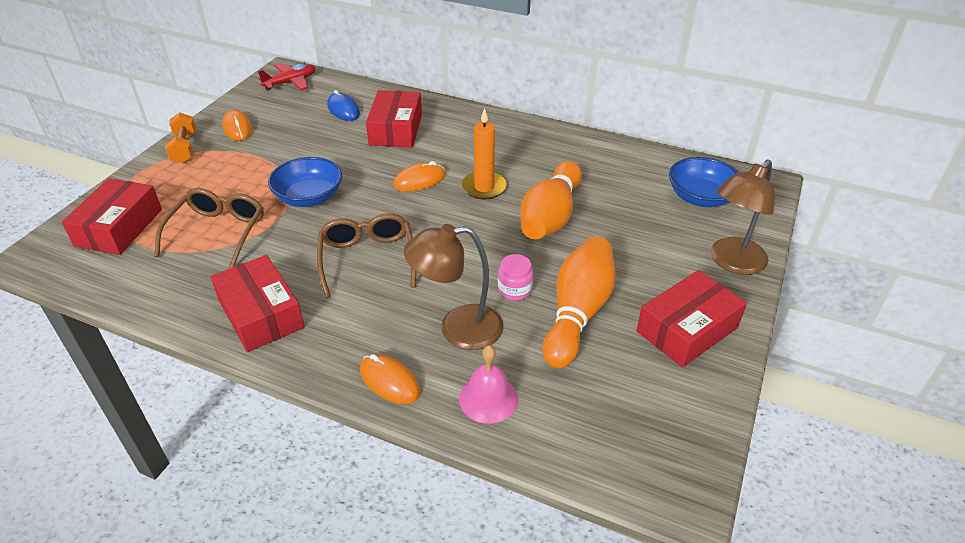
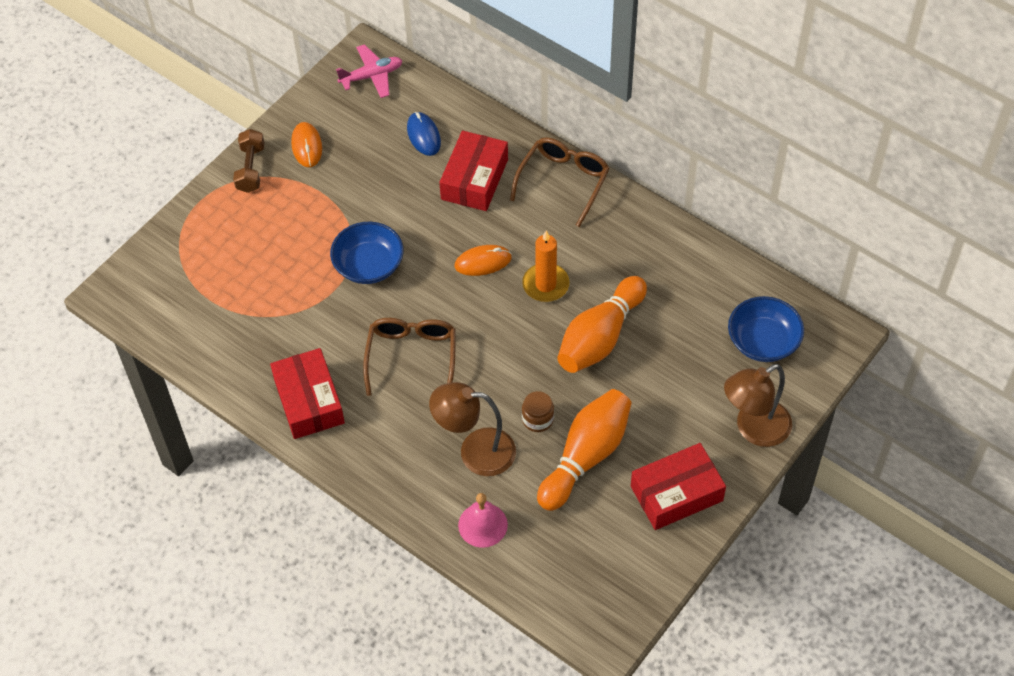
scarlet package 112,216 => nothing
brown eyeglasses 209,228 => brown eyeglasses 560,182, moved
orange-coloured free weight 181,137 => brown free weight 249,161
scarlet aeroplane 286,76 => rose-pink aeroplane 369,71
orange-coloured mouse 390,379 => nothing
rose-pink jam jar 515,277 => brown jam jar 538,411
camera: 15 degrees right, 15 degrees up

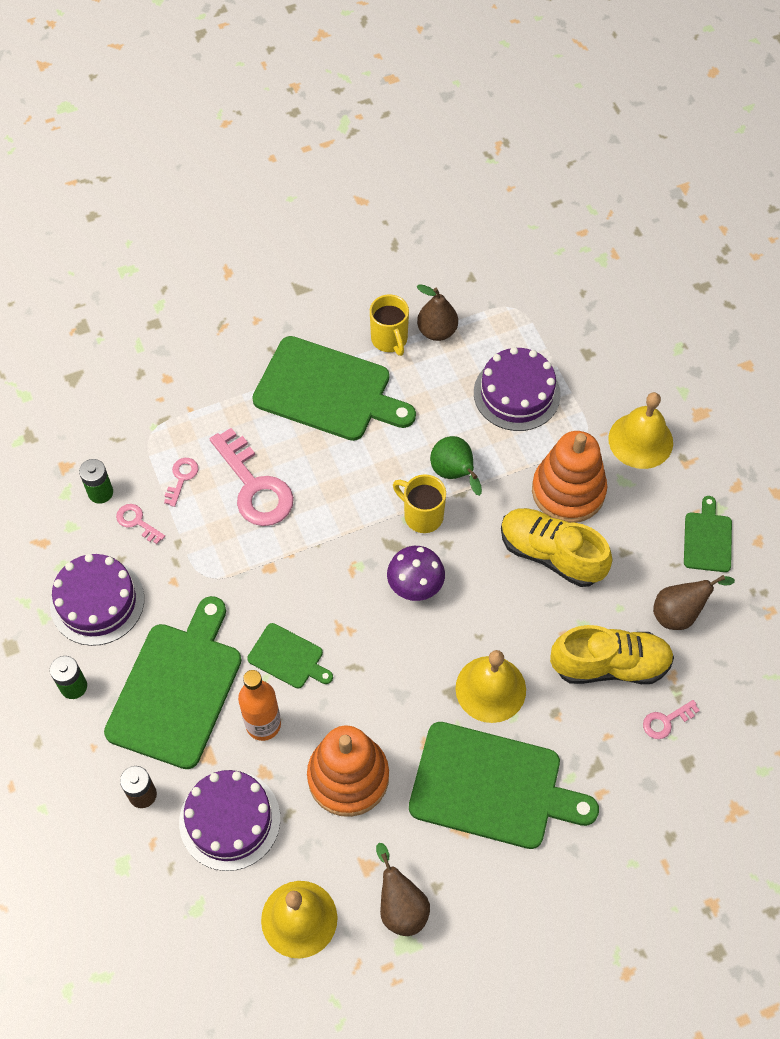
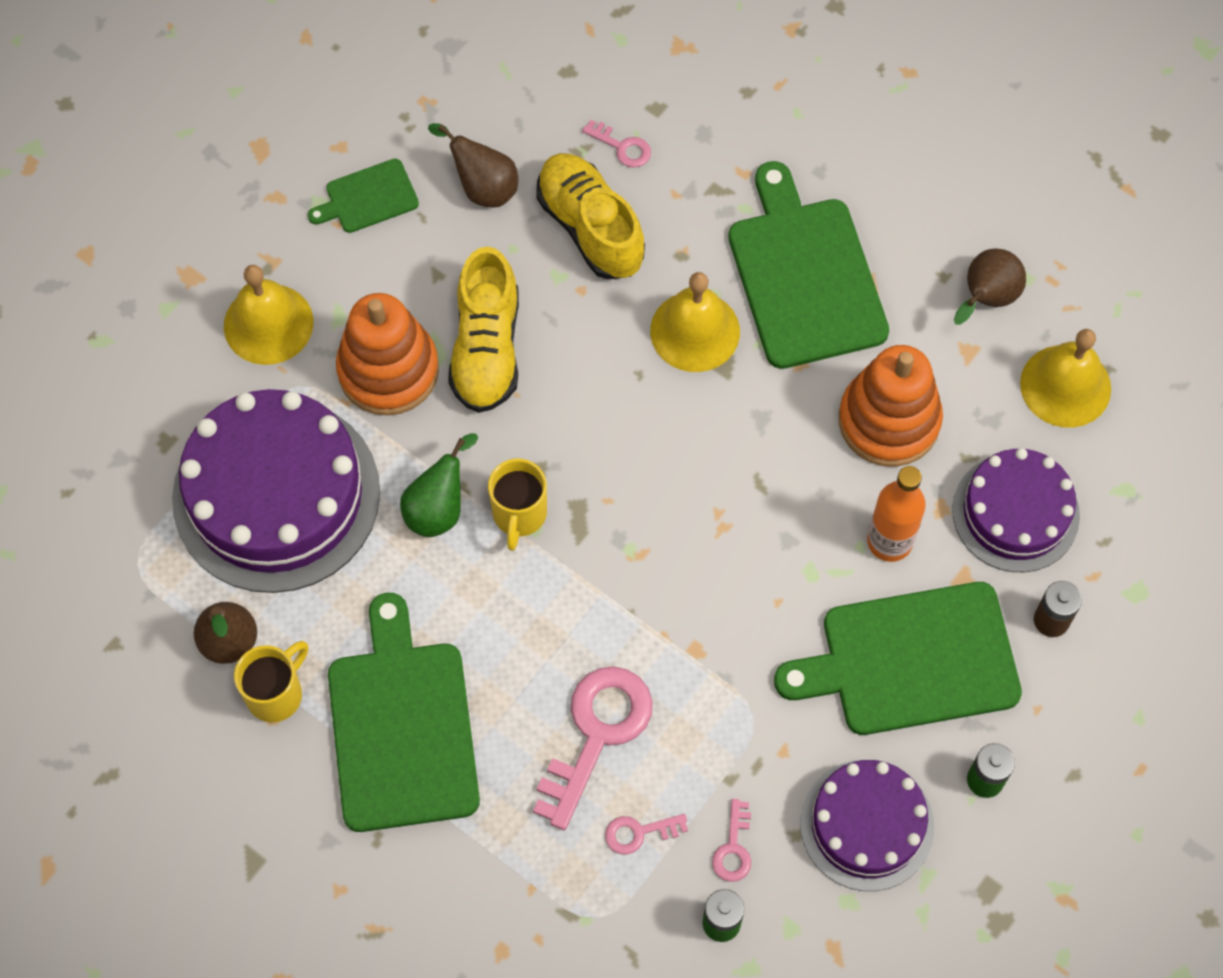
emerald bread board 290,655 => nothing
violet mushroom 416,573 => nothing
violet layer cake 517,389 => violet layer cake 276,491, x1.64
camera: 120 degrees left, 5 degrees up

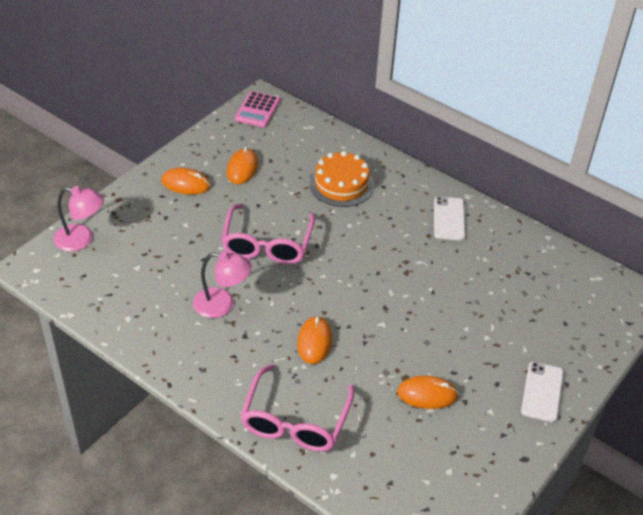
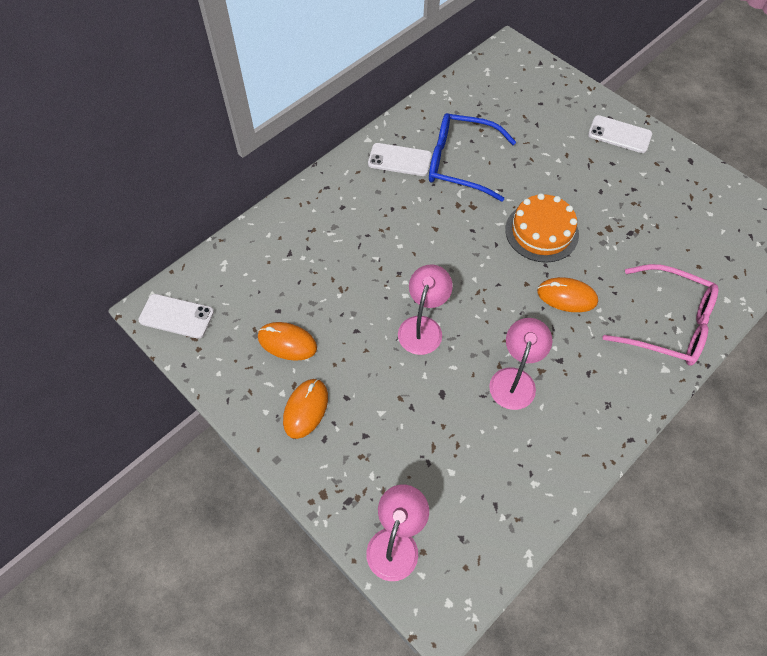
rose-pink eyeglasses 268,234 => rose-pink desk lamp 425,309
rose-pink calculator 257,109 => snow-white mobile phone 176,316
orange-coloured layer cake 342,179 => orange-coloured layer cake 542,228, moved
orange-coloured mouse 428,392 => nothing
nothing => royal blue eyeglasses 472,157
camera: 80 degrees left, 15 degrees up

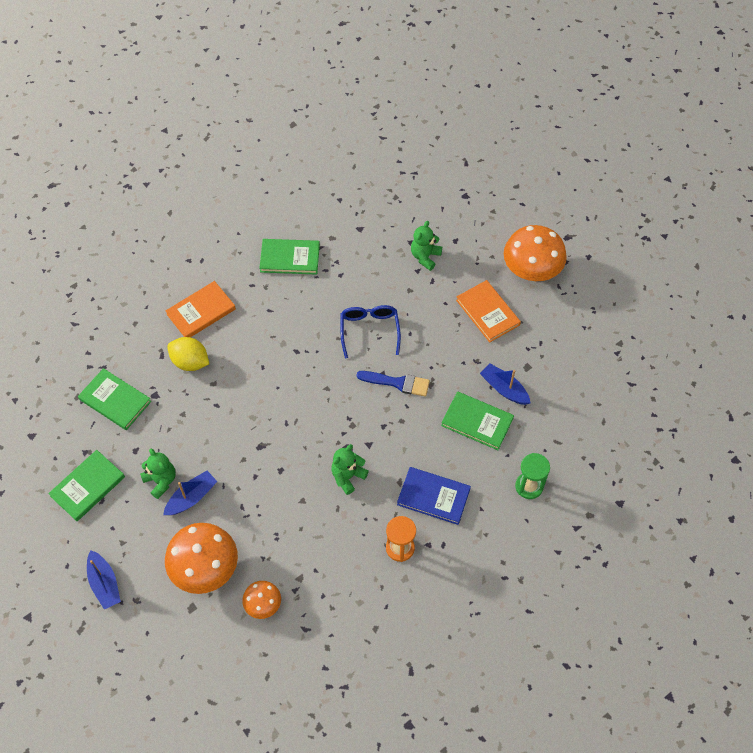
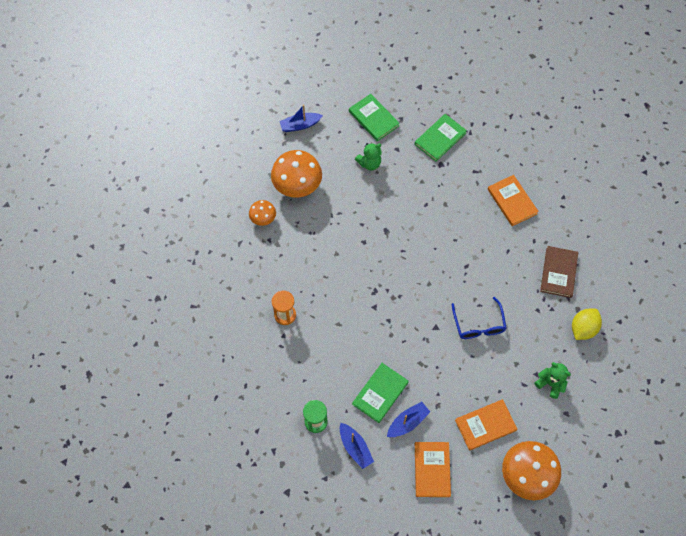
royal blue toy boat 190,493 => royal blue toy boat 357,446, moved
bright yellow toy lemon 188,354 => bright yellow toy lemon 587,324, moved
emerald book 289,257 => brown book 559,272
emerald stuffed bear 350,469 => nothing
royal blue eyeglasses 370,331 => royal blue eyeglasses 479,318, 75 degrees clockwise
royal blue brush 393,384 => nothing
royal blue book 434,496 => nothing
nothing => orange-coloured book 433,469
camera: 100 degrees right, 5 degrees up

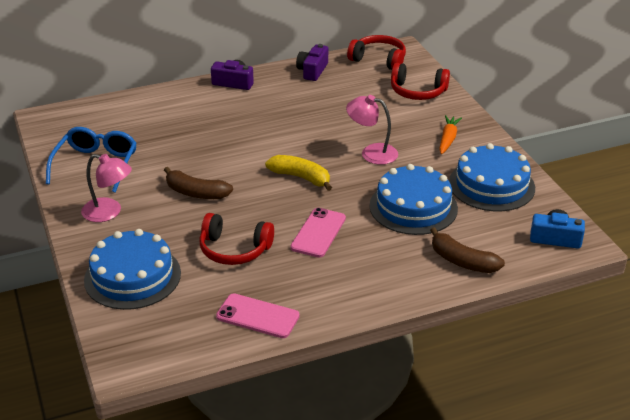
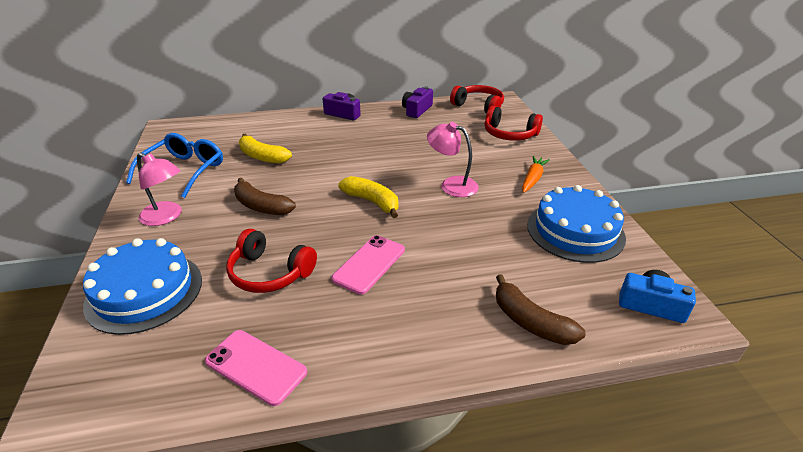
royal blue layer cake 413,199 => nothing
nothing => bright yellow banana 265,148
camera: 10 degrees right, 0 degrees up

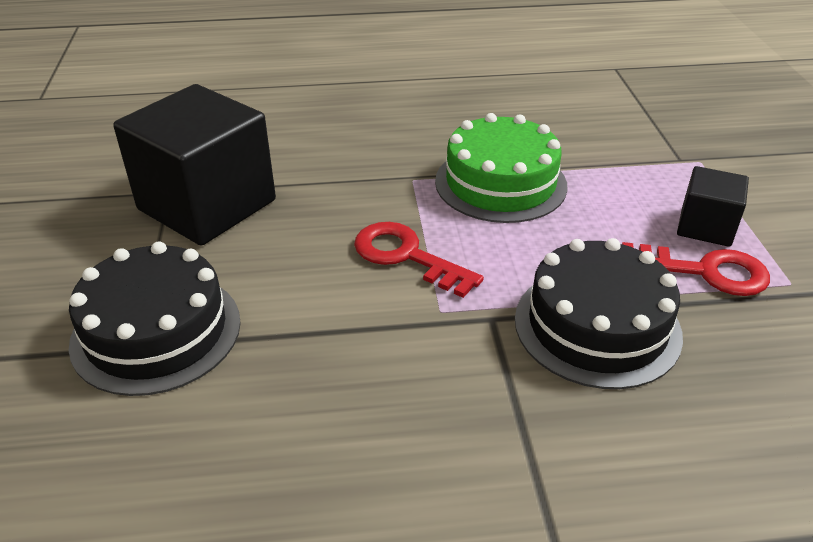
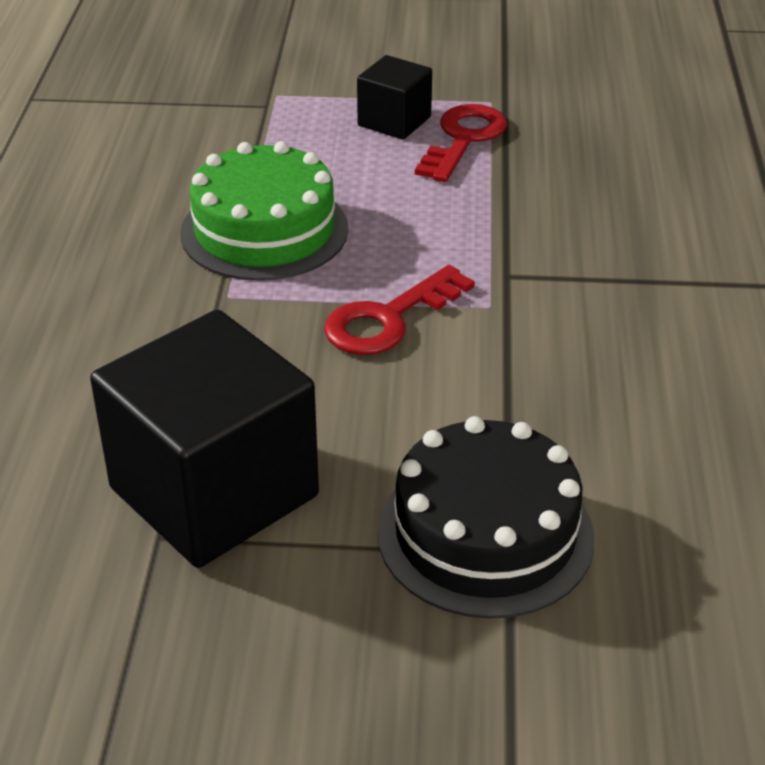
jet-black layer cake 599,313 => nothing
camera: 80 degrees left, 0 degrees up

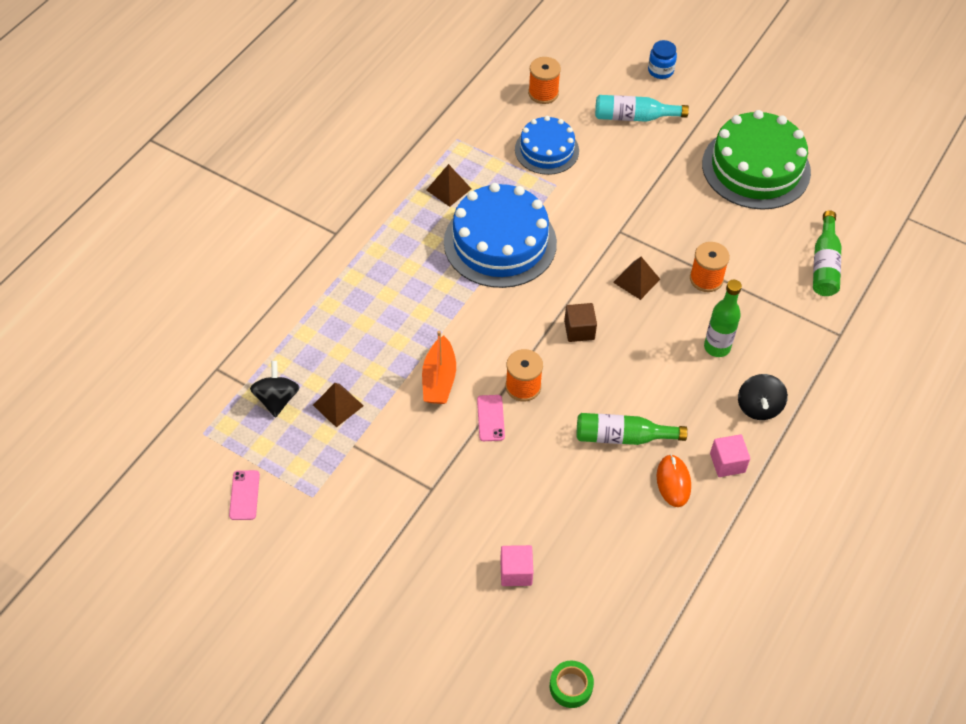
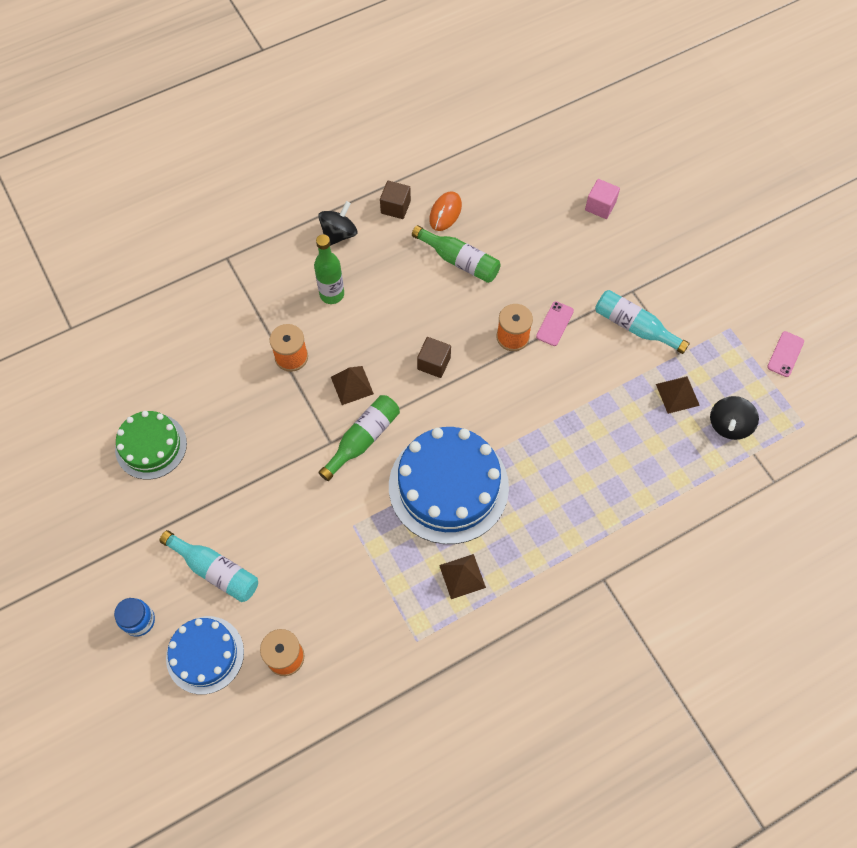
orange-coloured toy boat 439,367 => nothing
royal blue layer cake 547,145 => royal blue layer cake 205,655, moved
emerald sticky tape 571,684 => nothing
emerald layer cake 756,160 => emerald layer cake 151,445, x0.60
rose-pink solid cube 730,455 => brown solid cube 395,200
emerald flask 827,253 => emerald flask 359,438, moved
nothing => teal flask 642,322
camera: 150 degrees left, 10 degrees up

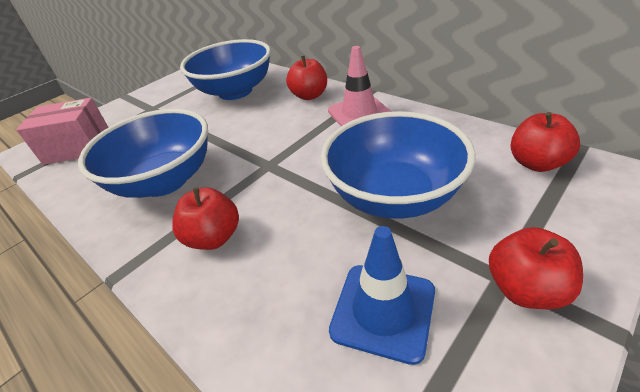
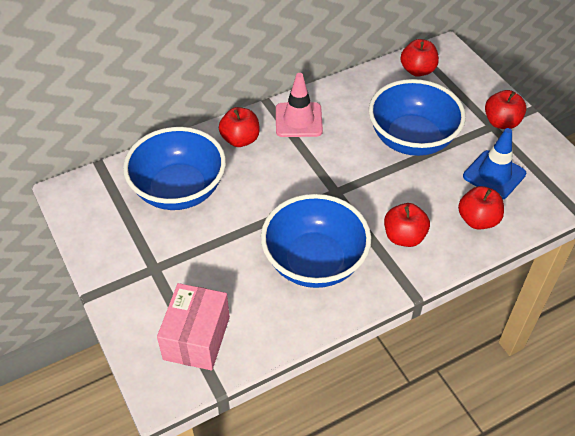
nothing => scarlet apple fruit 481,207
camera: 75 degrees left, 10 degrees up

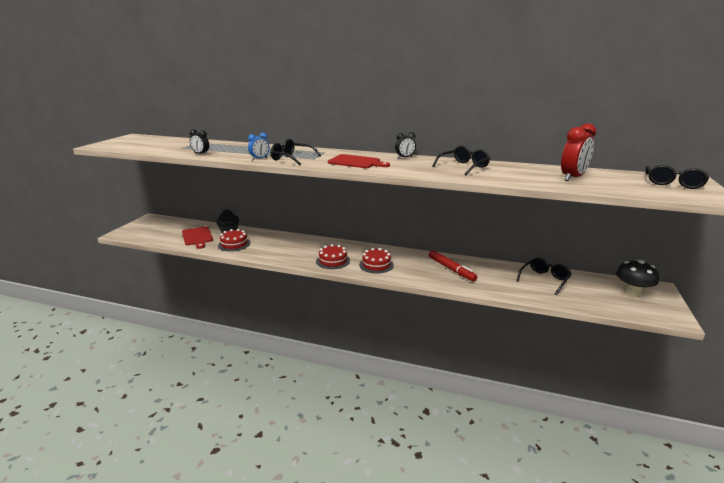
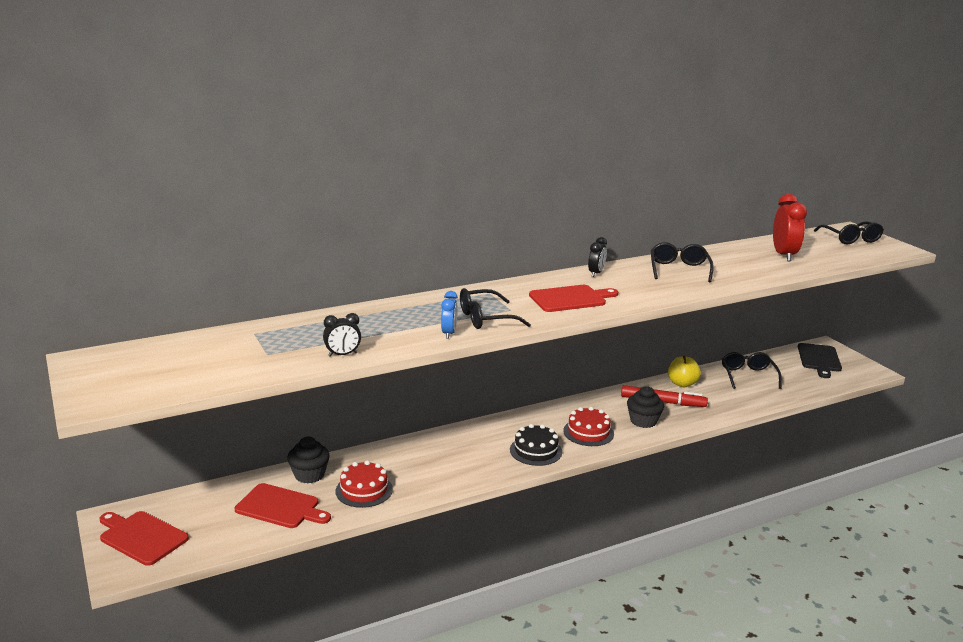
scarlet layer cake 333,256 => jet-black layer cake 536,445
jet-black mushroom 637,278 => jet-black bread board 820,360
nothing => scarlet bread board 144,538
nothing => jet-black fairy cake 645,407
nothing => bright yellow apple fruit 684,371
camera: 45 degrees left, 0 degrees up

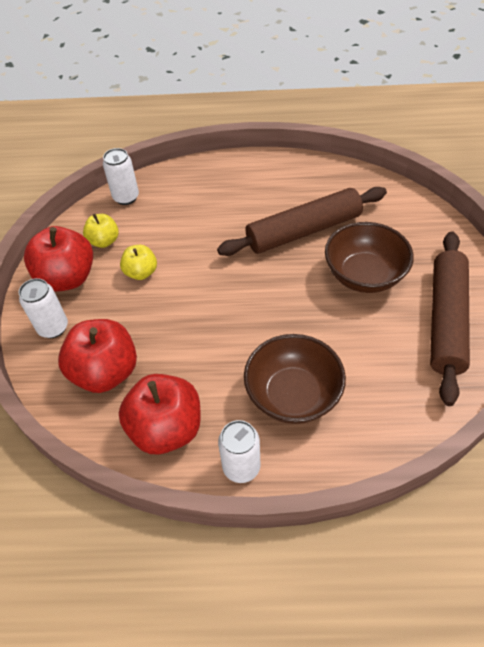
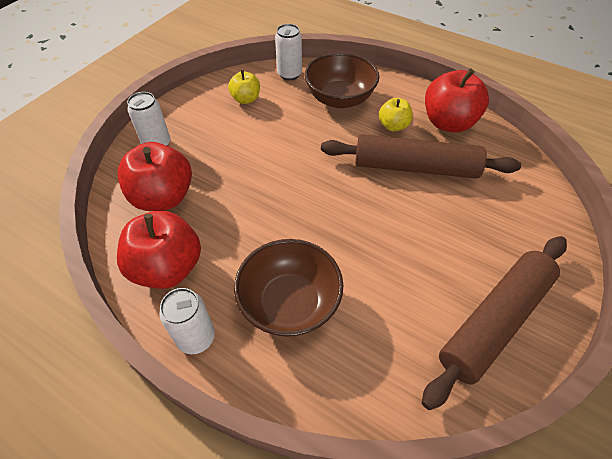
scarlet apple fruit 58,259 => scarlet apple fruit 457,100, moved
bright yellow apple fruit 138,262 => bright yellow apple fruit 395,114, moved
brown serving bowl 369,257 => brown serving bowl 341,80, moved
camera: 30 degrees right, 0 degrees up

